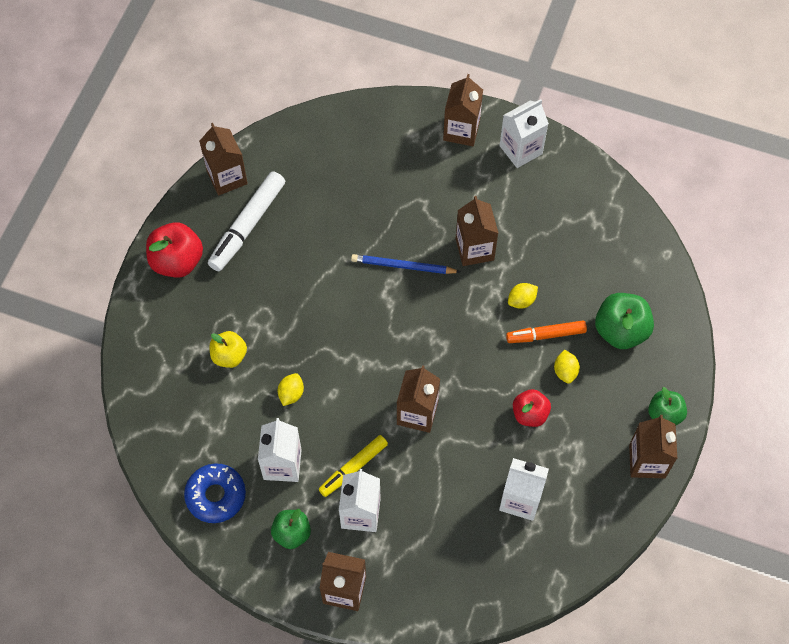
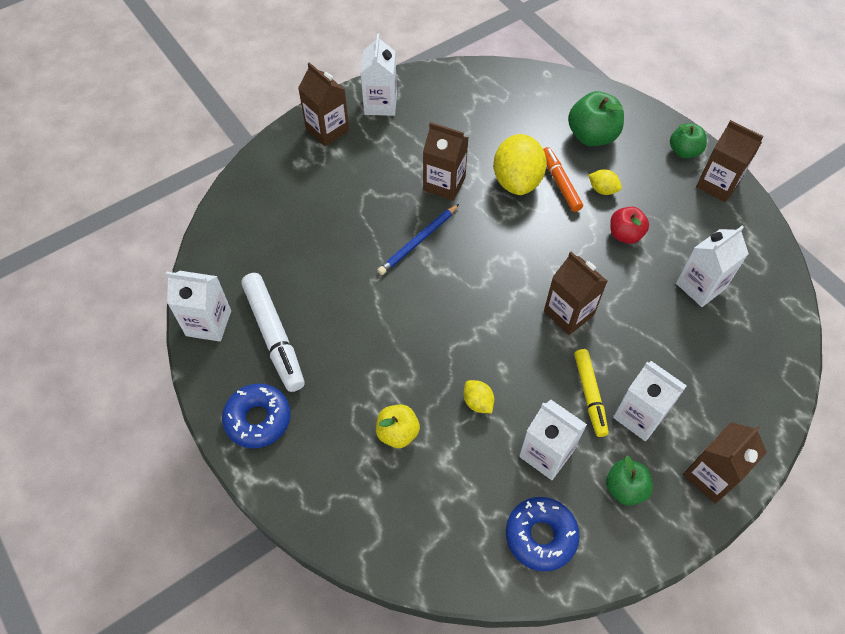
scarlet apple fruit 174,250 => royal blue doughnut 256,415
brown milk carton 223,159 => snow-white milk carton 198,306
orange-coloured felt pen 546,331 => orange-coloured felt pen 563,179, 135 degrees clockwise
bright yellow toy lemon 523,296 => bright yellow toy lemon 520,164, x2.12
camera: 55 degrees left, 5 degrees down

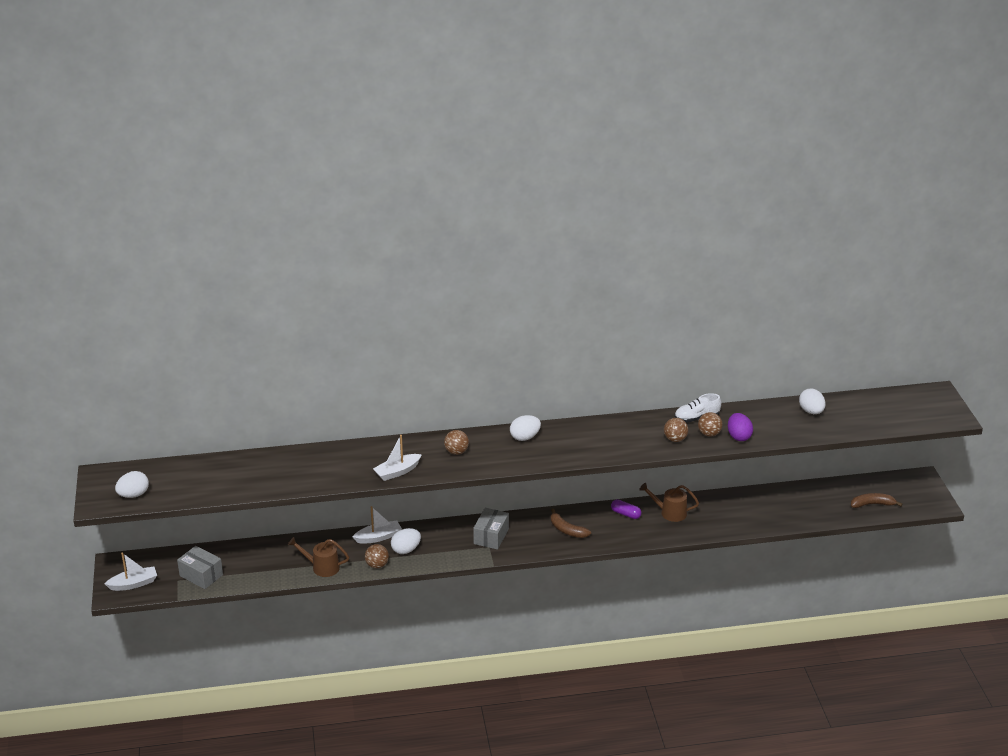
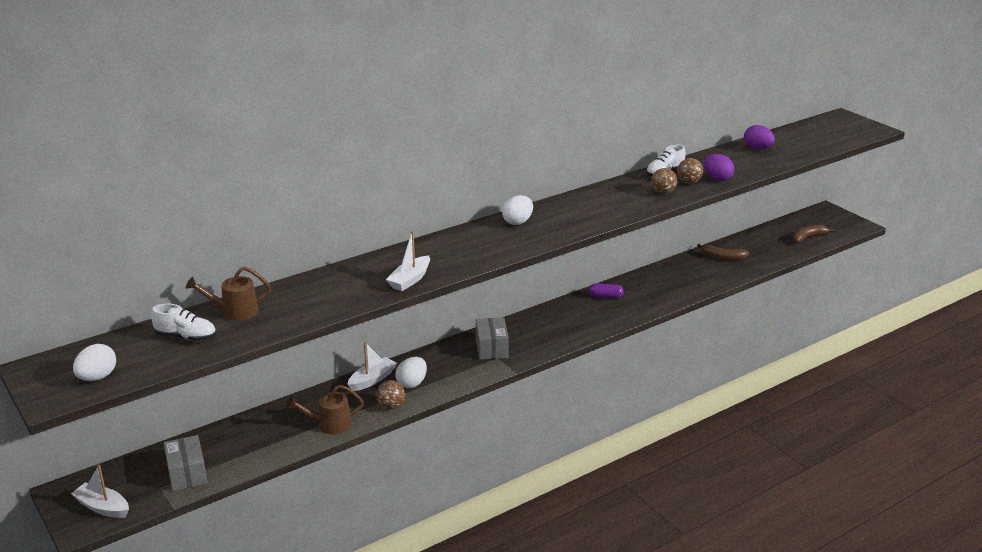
snow-white toy boat 131,572 => snow-white toy boat 100,491, 105 degrees counterclockwise
grey package 200,567 => grey package 185,463, 60 degrees clockwise
brown play ball 456,442 => nothing
brown banana 571,523 => brown banana 723,252, moved
brown sprinkling can 669,502 => brown sprinkling can 228,293, moved
snow-white toy egg 812,401 => violet toy egg 759,137
nothing => snow-white sneaker 183,322
camera: 25 degrees left, 5 degrees down

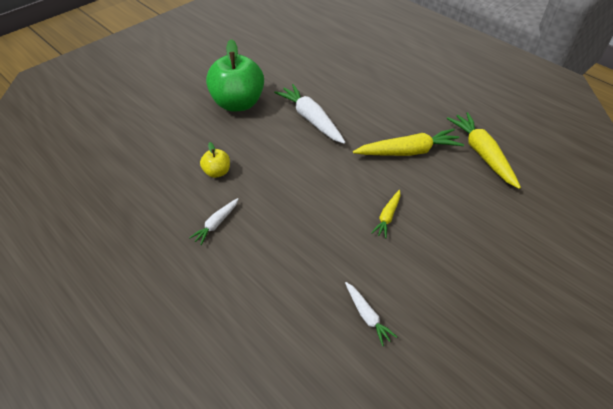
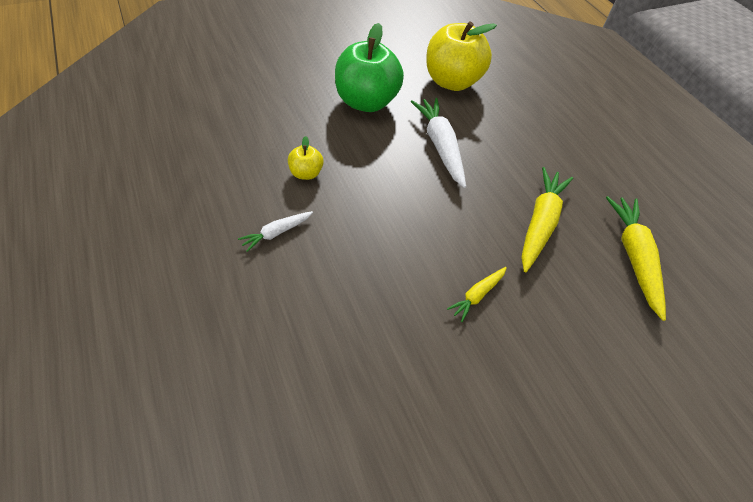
snow-white root vegetable 371,314 => nothing
bright yellow root vegetable 408,142 => bright yellow root vegetable 547,219, 75 degrees counterclockwise
nothing => bright yellow apple fruit 461,56
camera: 15 degrees right, 5 degrees up

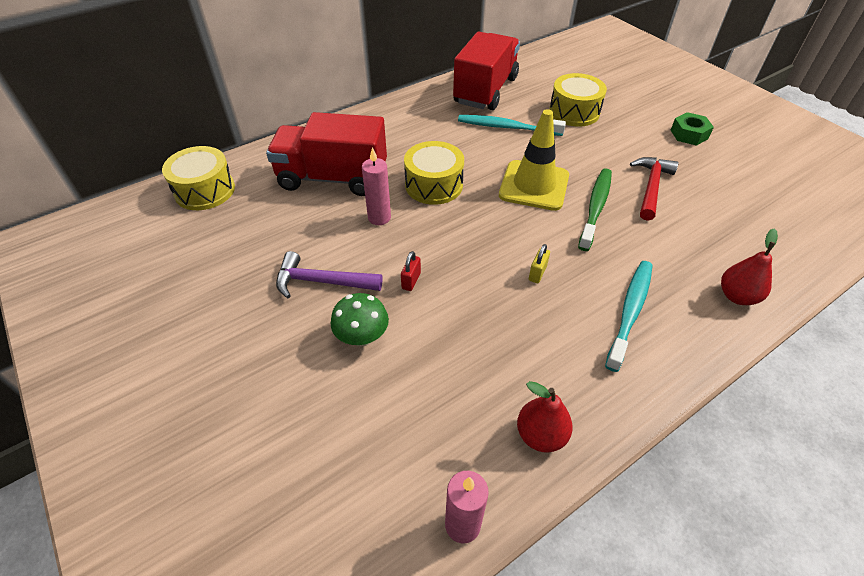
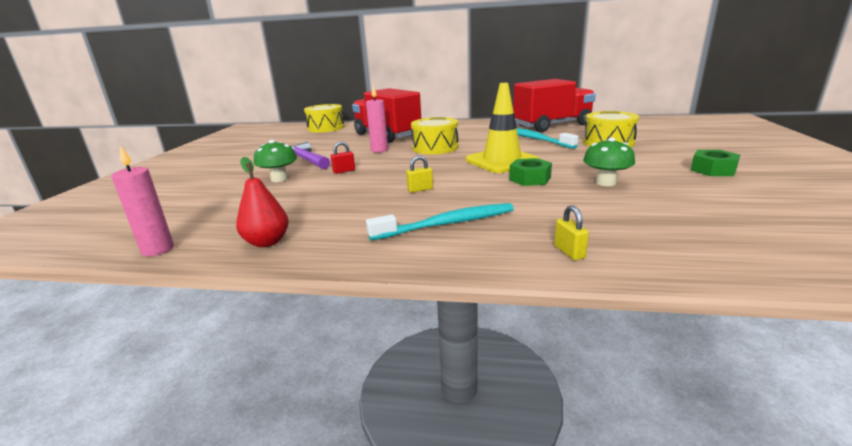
emerald tooth brush 595,209 => emerald hexagon nut 530,172
scarlet carpenter's hammer 654,189 => emerald mushroom 609,161
scarlet pear fruit 749,267 => bright yellow small lock 571,232
camera: 45 degrees right, 25 degrees down

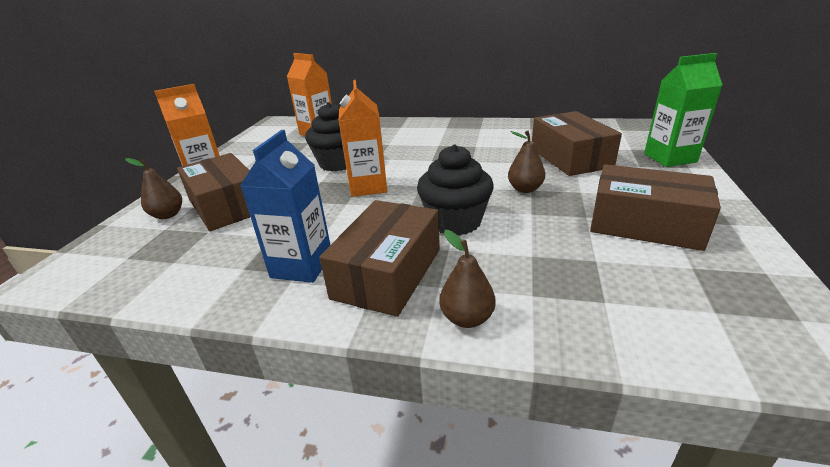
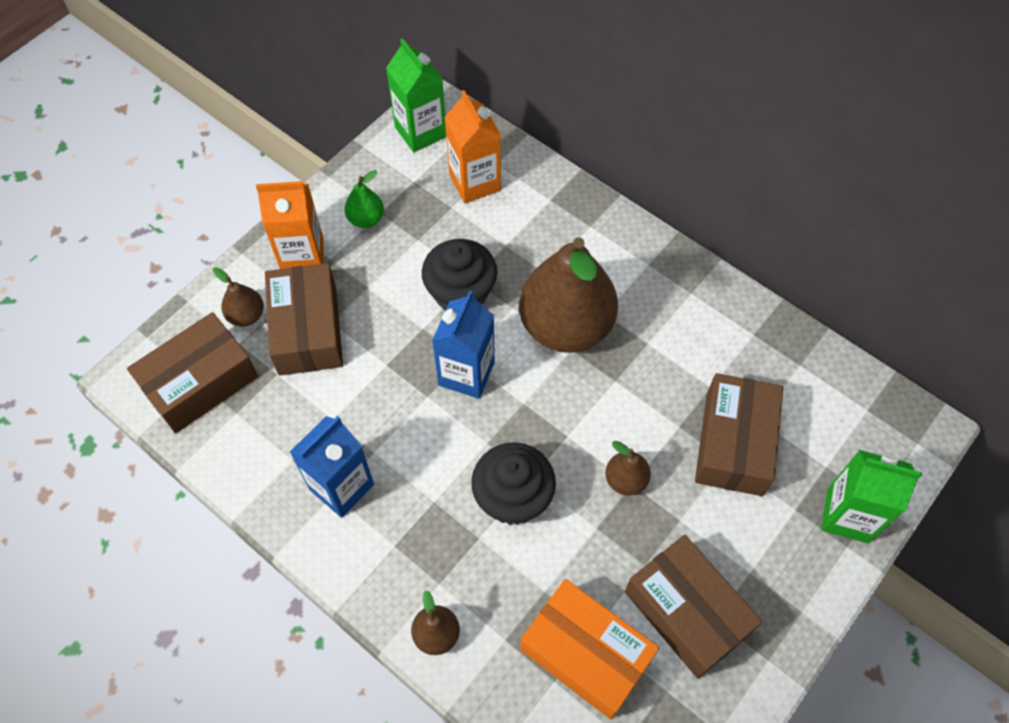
brown package 379,258 => brown package 192,372, moved
orange-coloured milk carton 363,138 => royal blue milk carton 463,345
nothing => emerald pear fruit 364,199
nothing => emerald milk carton 416,95
nothing => brown pear fruit 568,295
nothing => orange-coloured package 589,649
camera: 25 degrees right, 30 degrees up

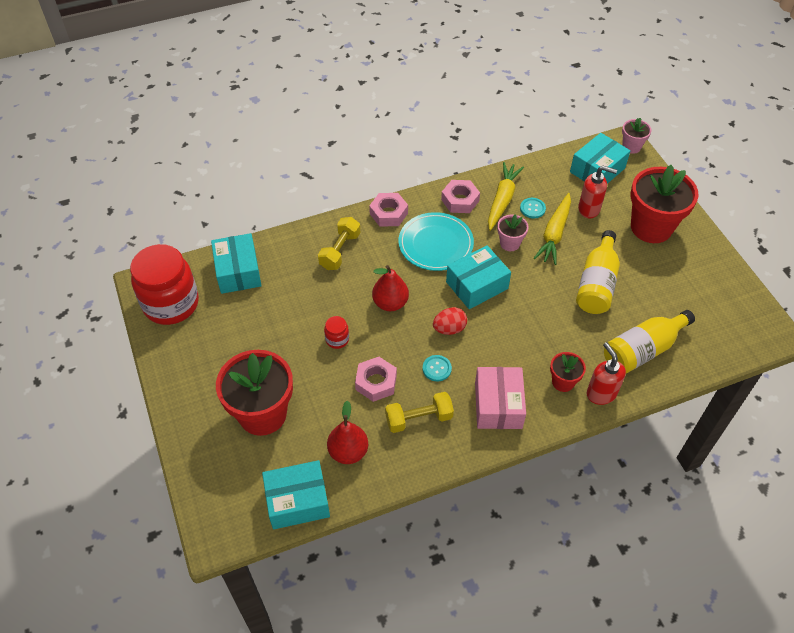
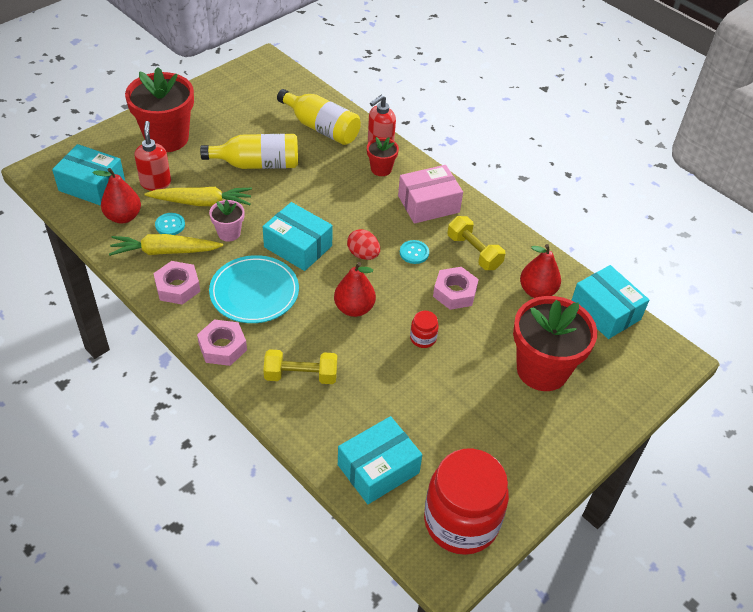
rose-pink potted plant 636,136 => nothing
nothing => scarlet pear fruit 117,196
camera: 115 degrees left, 5 degrees down

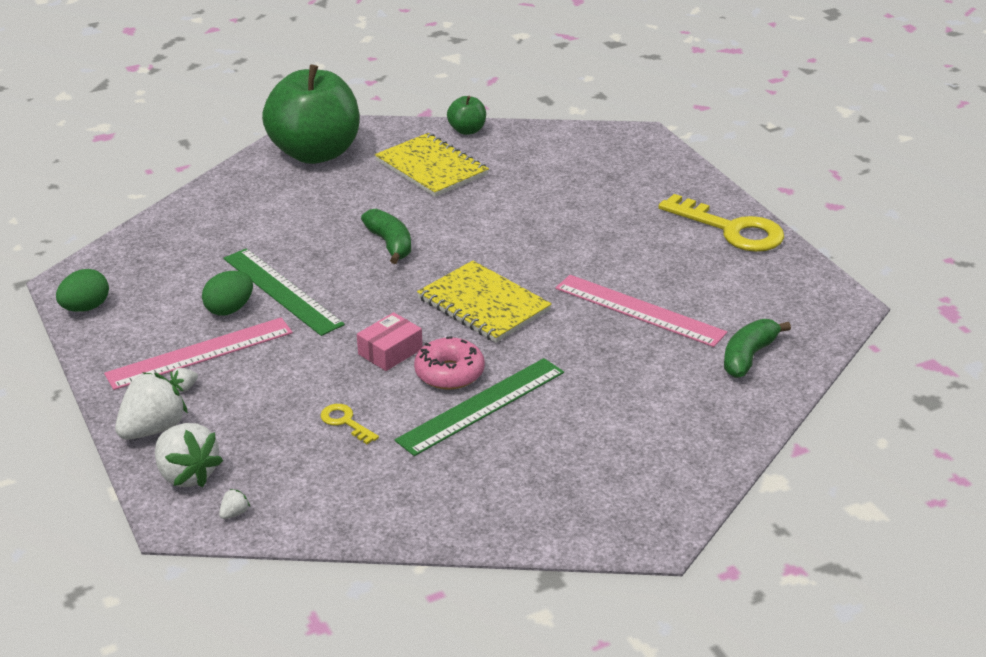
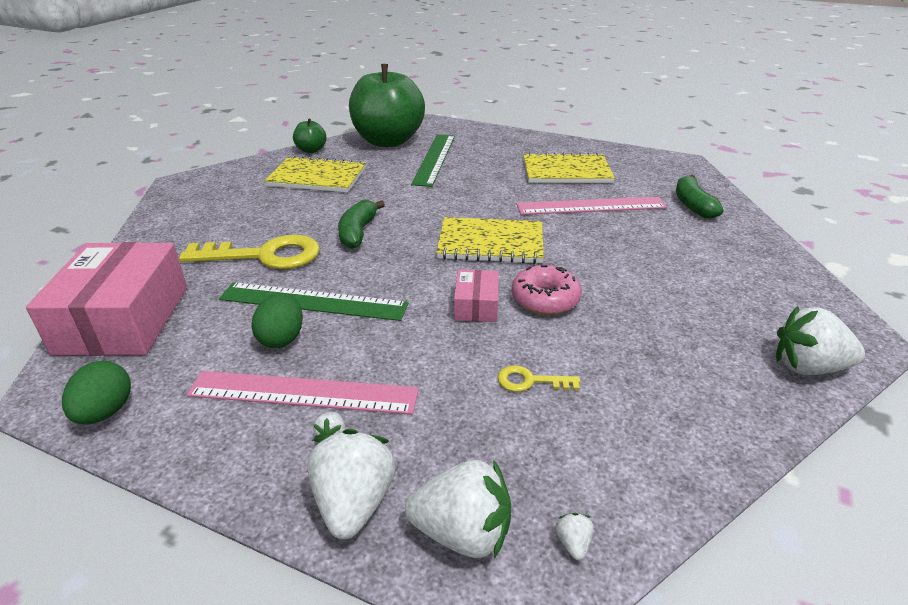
rose-pink straightedge 198,354 => rose-pink straightedge 303,393, 75 degrees clockwise
emerald apple fruit 311,114 => emerald apple fruit 387,105, moved
emerald banana 386,236 => emerald banana 361,224, 105 degrees counterclockwise
emerald straightedge 479,407 => emerald straightedge 433,160, moved
bright yellow door key 721,223 => bright yellow door key 249,252, moved
nothing => rose-pink package 106,299
nothing => bright yellow notebook 569,167
nothing => snow-white berry 820,340
camera: 40 degrees left, 0 degrees up

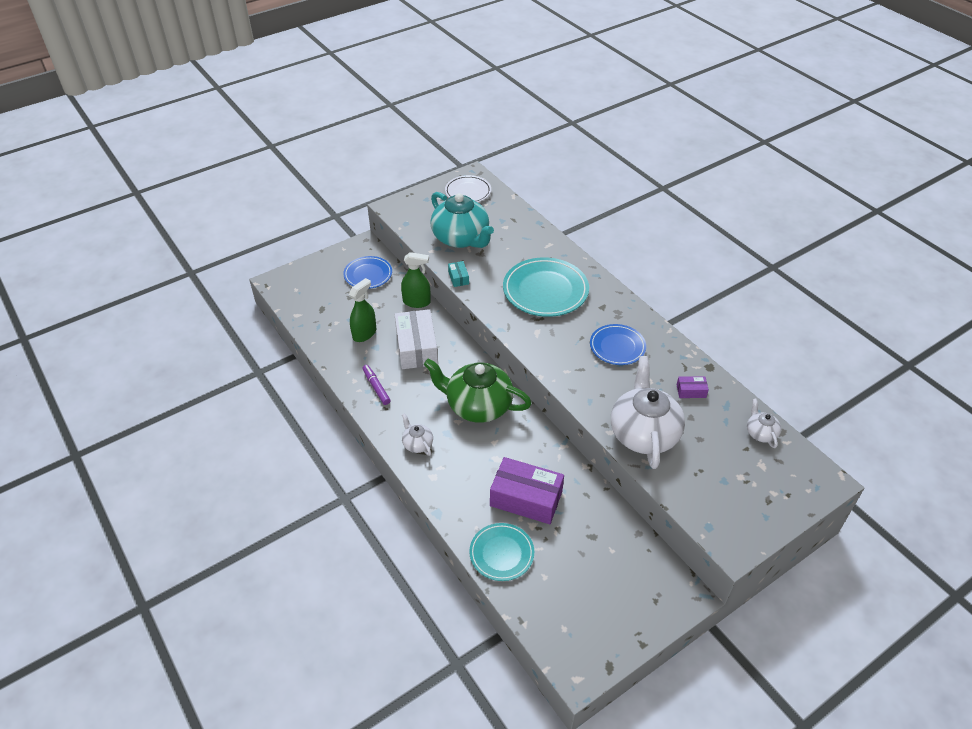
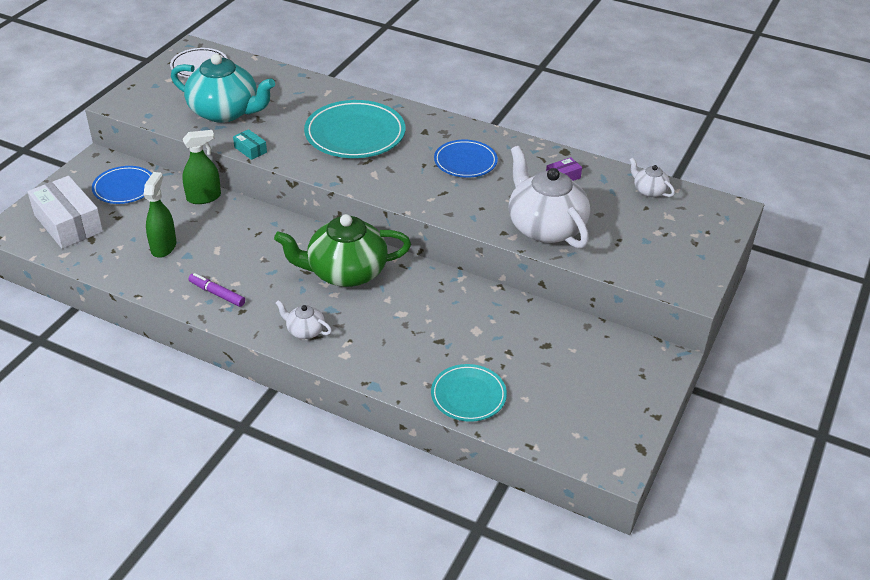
snow-white package 416,339 => snow-white package 65,212, moved
violet package 527,490 => nothing
camera: 30 degrees left, 5 degrees down

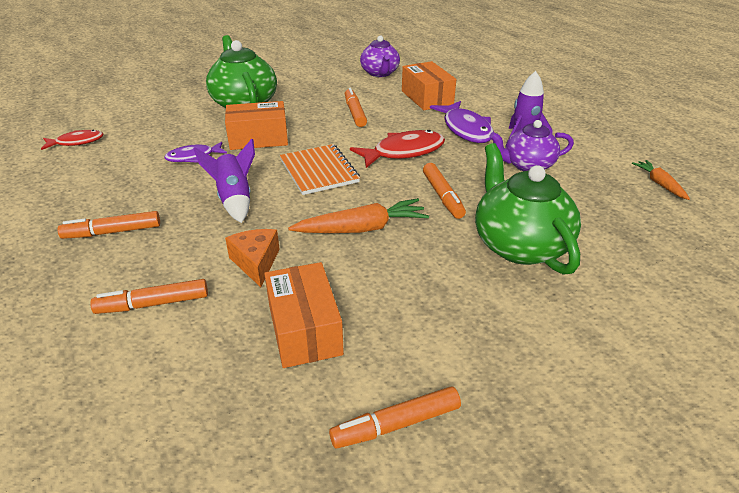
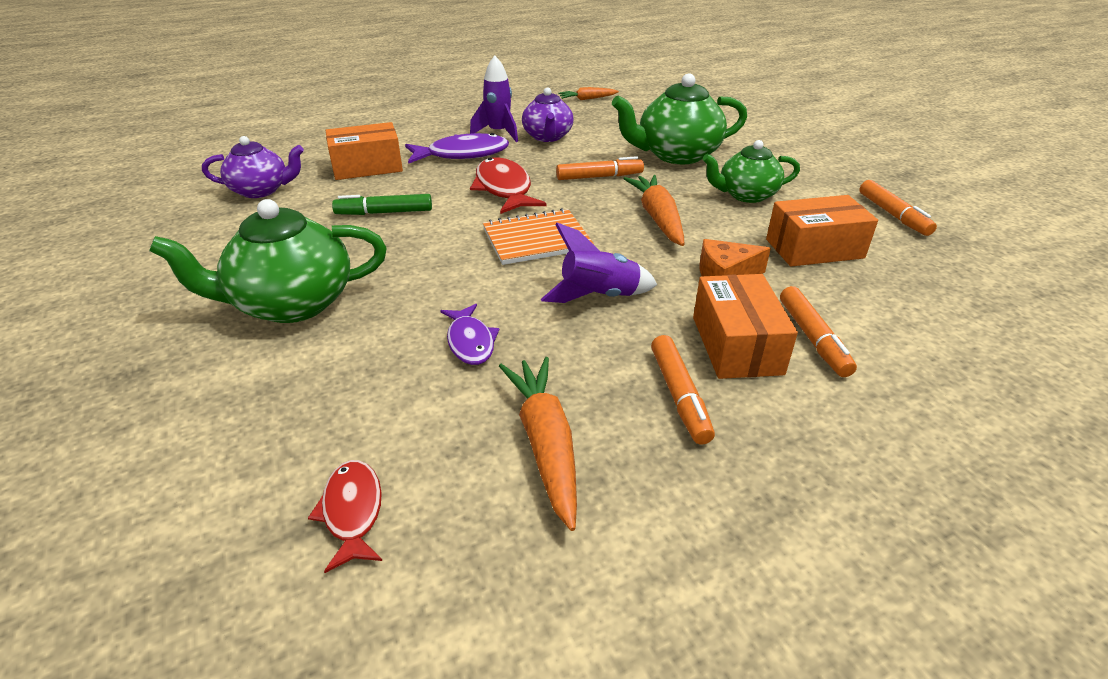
orange-coloured package 256,125 => orange-coloured package 745,326, moved
orange-coloured felt pen 356,107 => emerald felt pen 382,204
nothing => orange-coloured root vegetable 538,444
nothing => emerald china teapot 751,171
camera: 85 degrees left, 0 degrees up

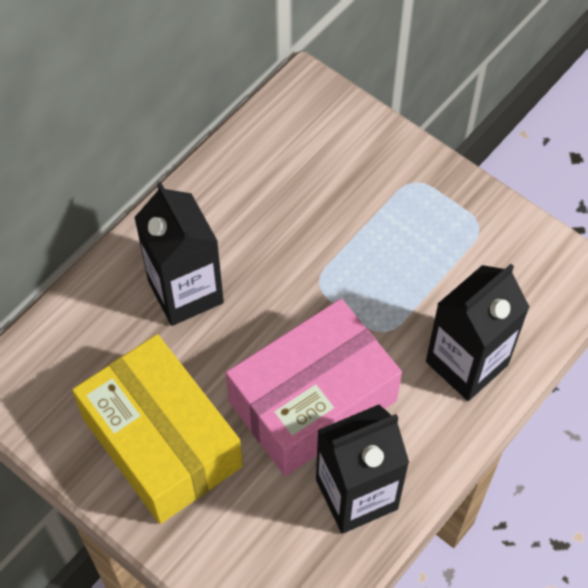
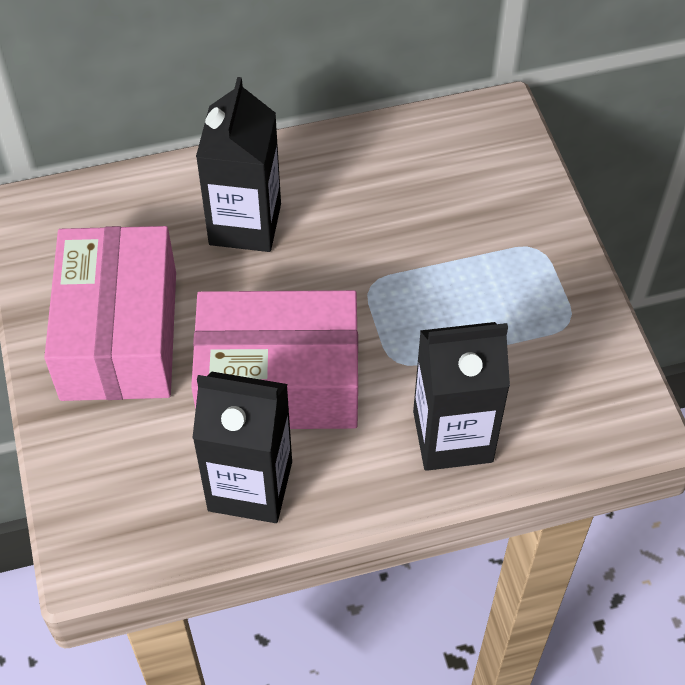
bright yellow package 157,429 => rose-pink package 110,313
camera: 35 degrees right, 5 degrees down

